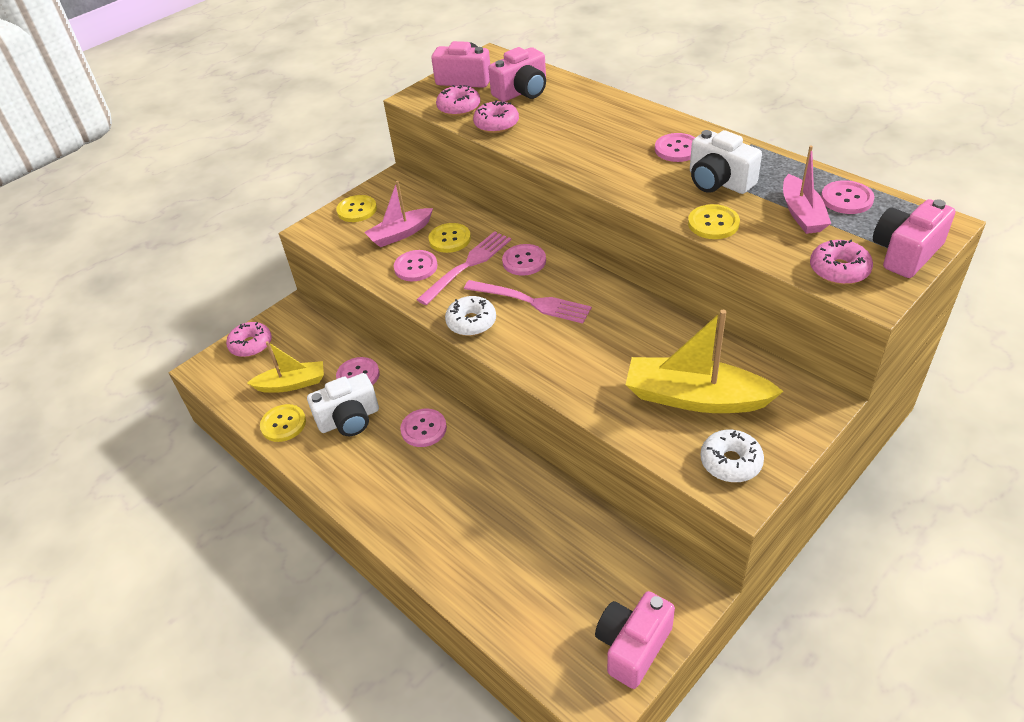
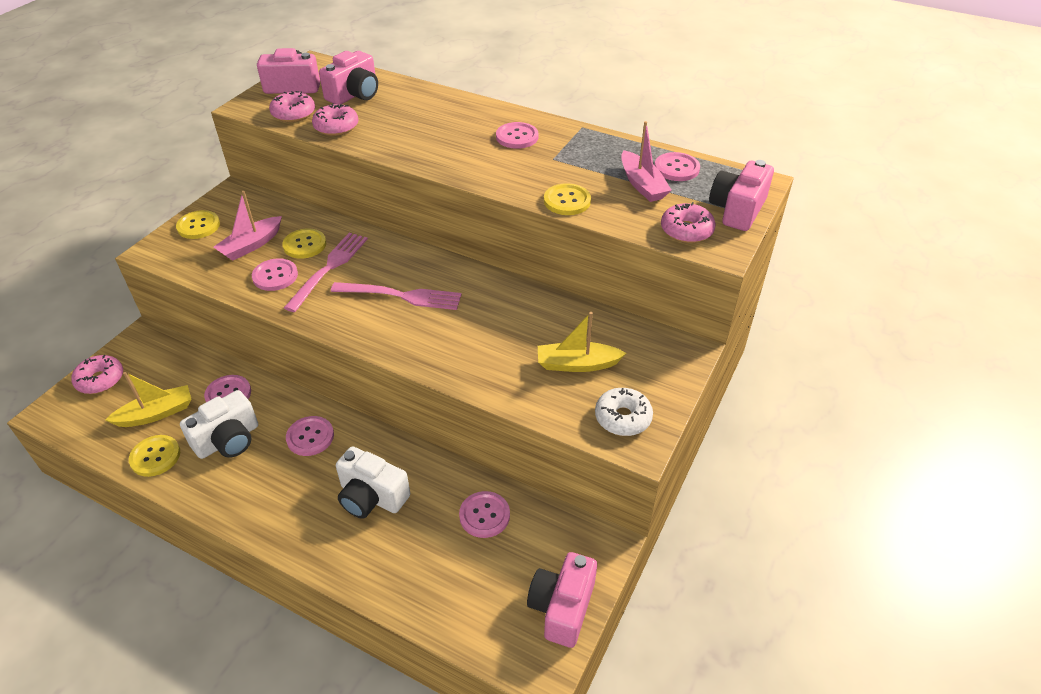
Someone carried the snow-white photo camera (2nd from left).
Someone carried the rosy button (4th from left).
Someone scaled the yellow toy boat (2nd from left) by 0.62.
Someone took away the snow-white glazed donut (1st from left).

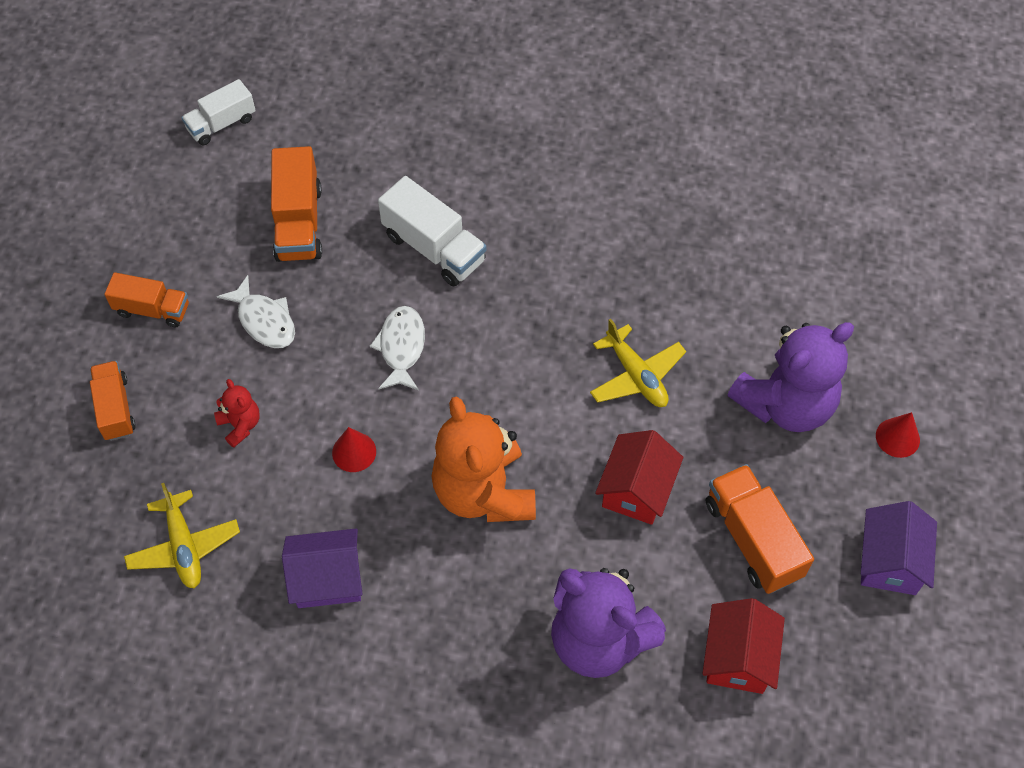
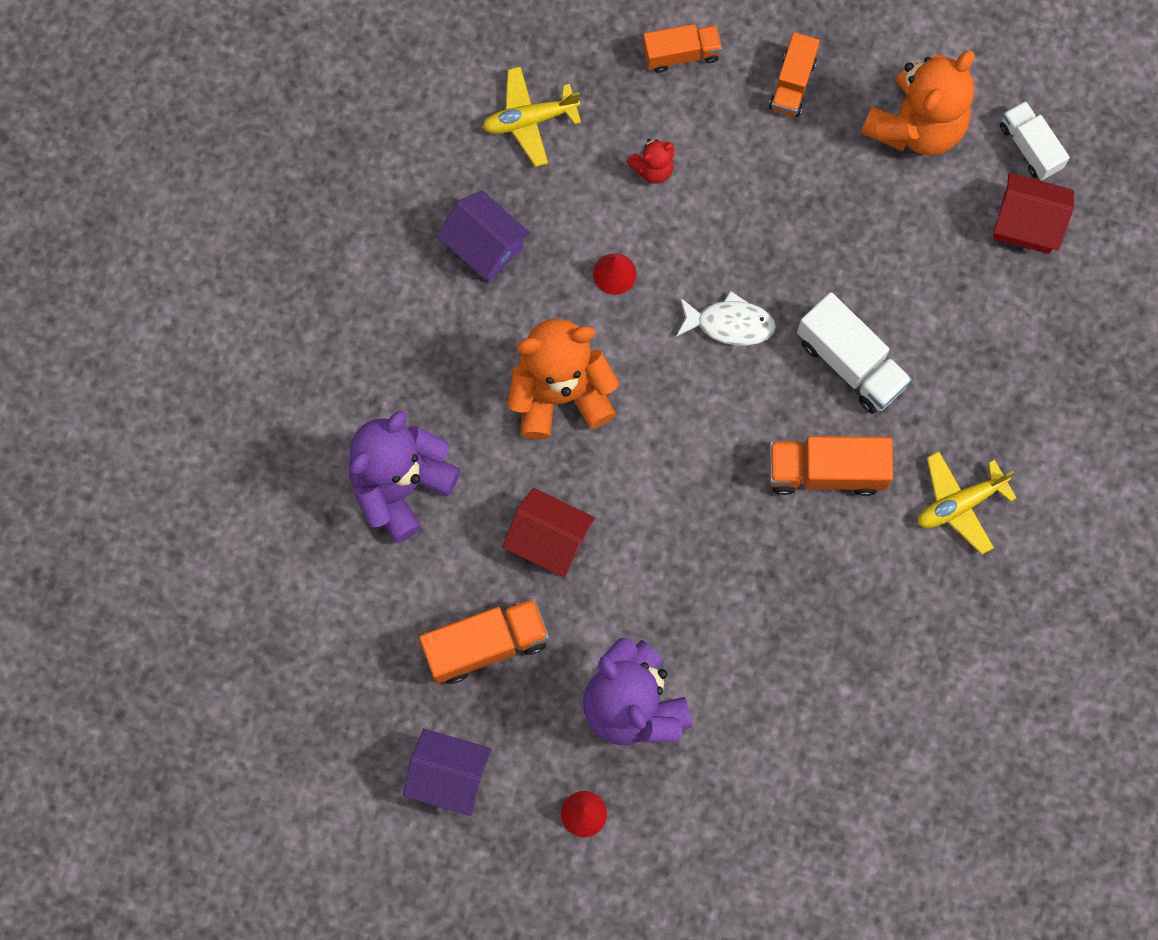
Someone rotated the royal purple cottage (1st from left in the first image) by 45 degrees counterclockwise.
Someone carried the bright orange lorry (3rd from left in the first image).
Someone rotated the snow-white lorry (2nd from left in the first image) by 90 degrees counterclockwise.
Someone put down the bright orange teddy (2nd from left).
Someone carried the yellow toy plane (2nd from left).
Someone carried the scarlet cottage (2nd from left).
Someone took away the snow-white fish figure (1st from left).

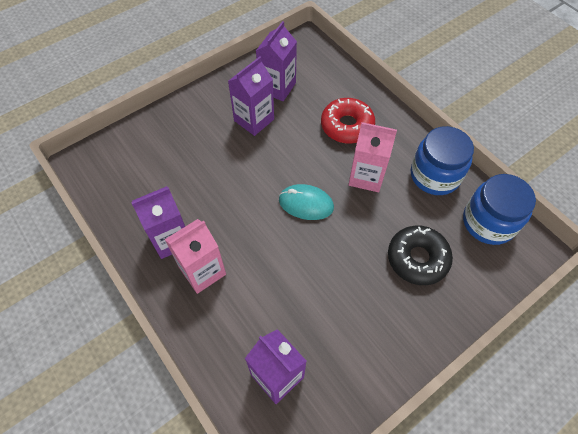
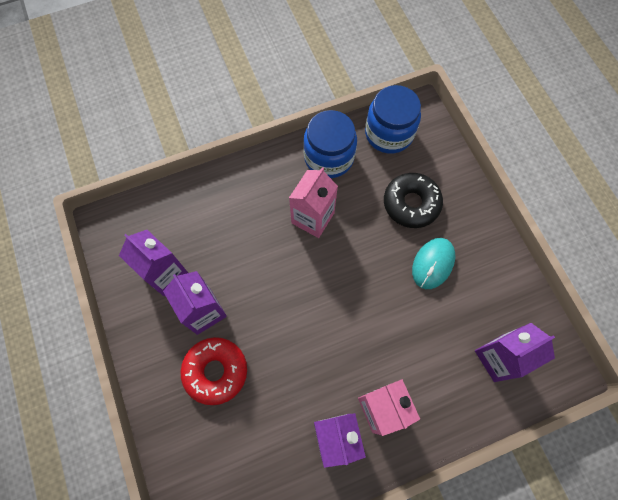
Someone carried the scarlet glazed donut.
Someone carried the turquoise mouse.

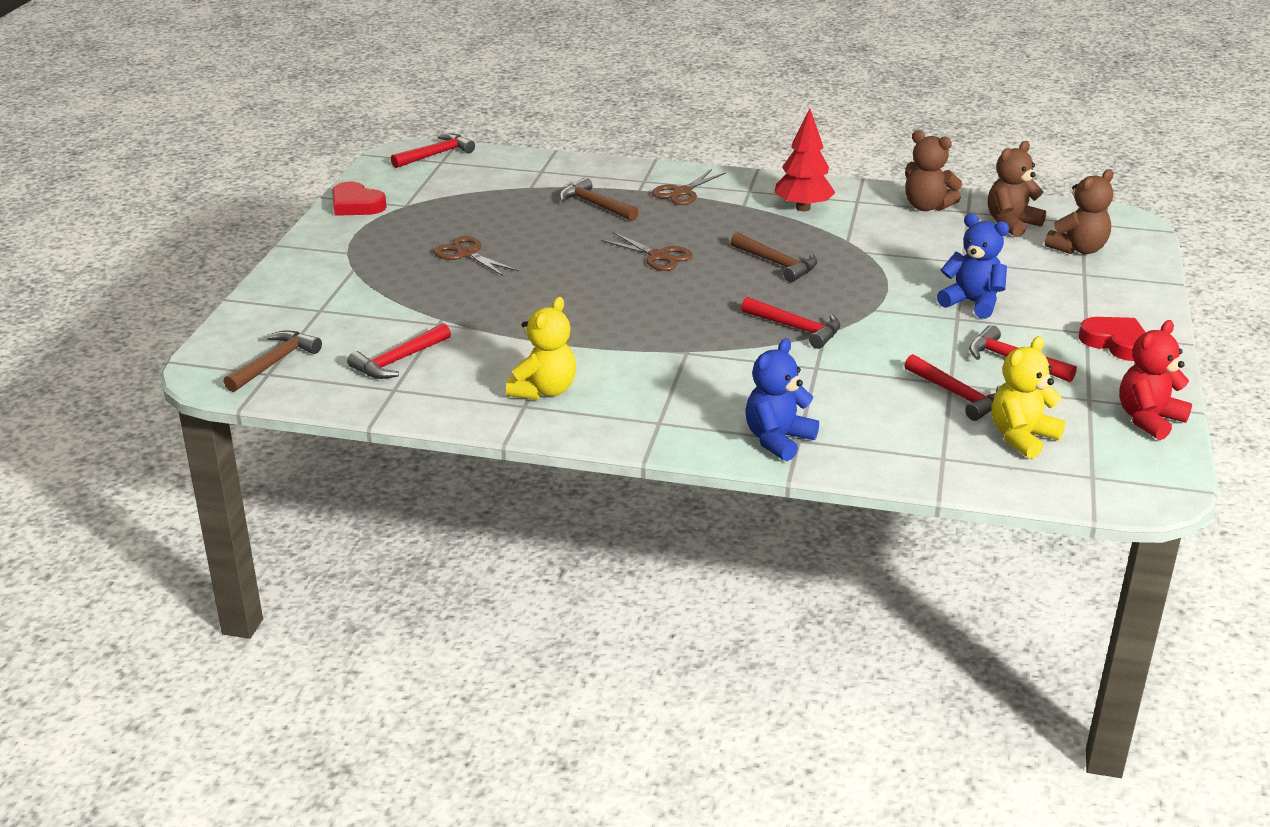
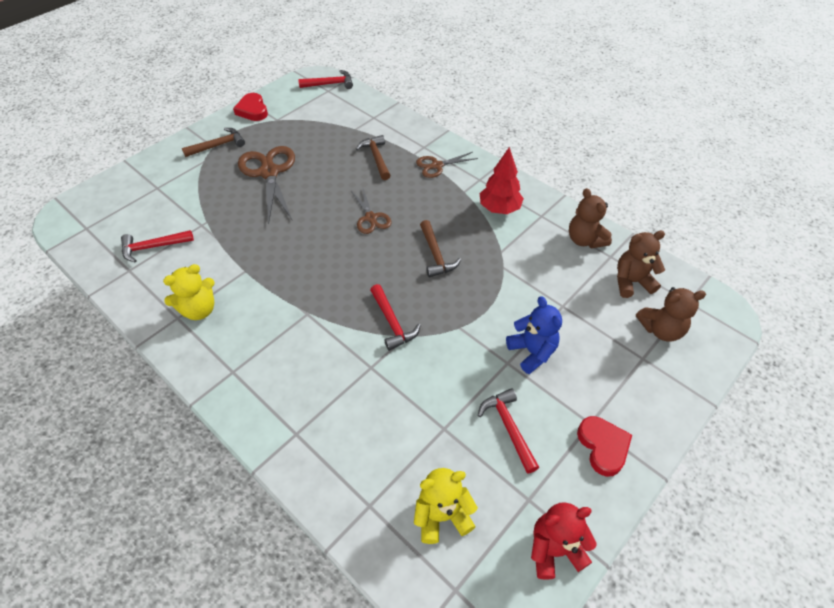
Someone carried the brown claw hammer (1st from left).
Someone scaled the brown shears (1st from left) by 1.78.
Someone took away the cobalt teddy (1st from left).
Someone took away the scarlet claw hammer (4th from left).

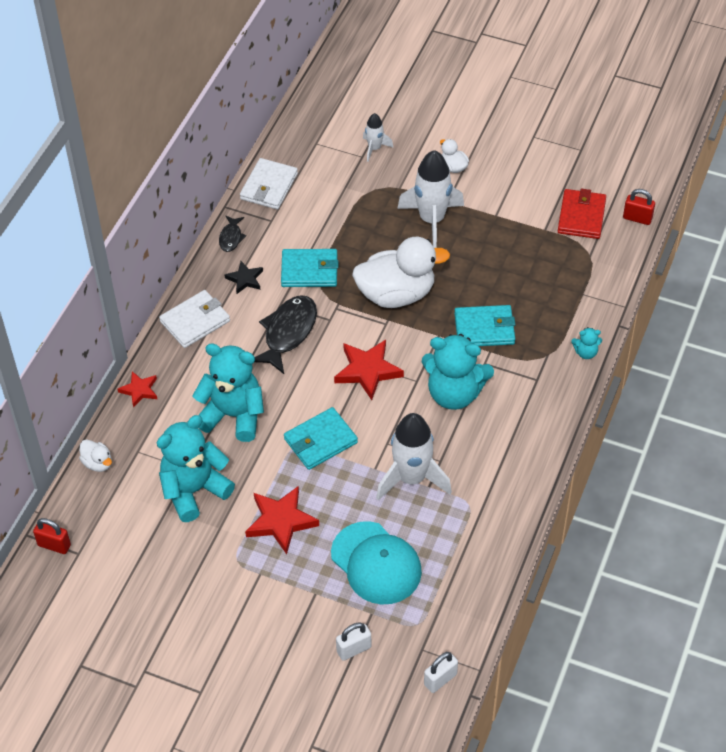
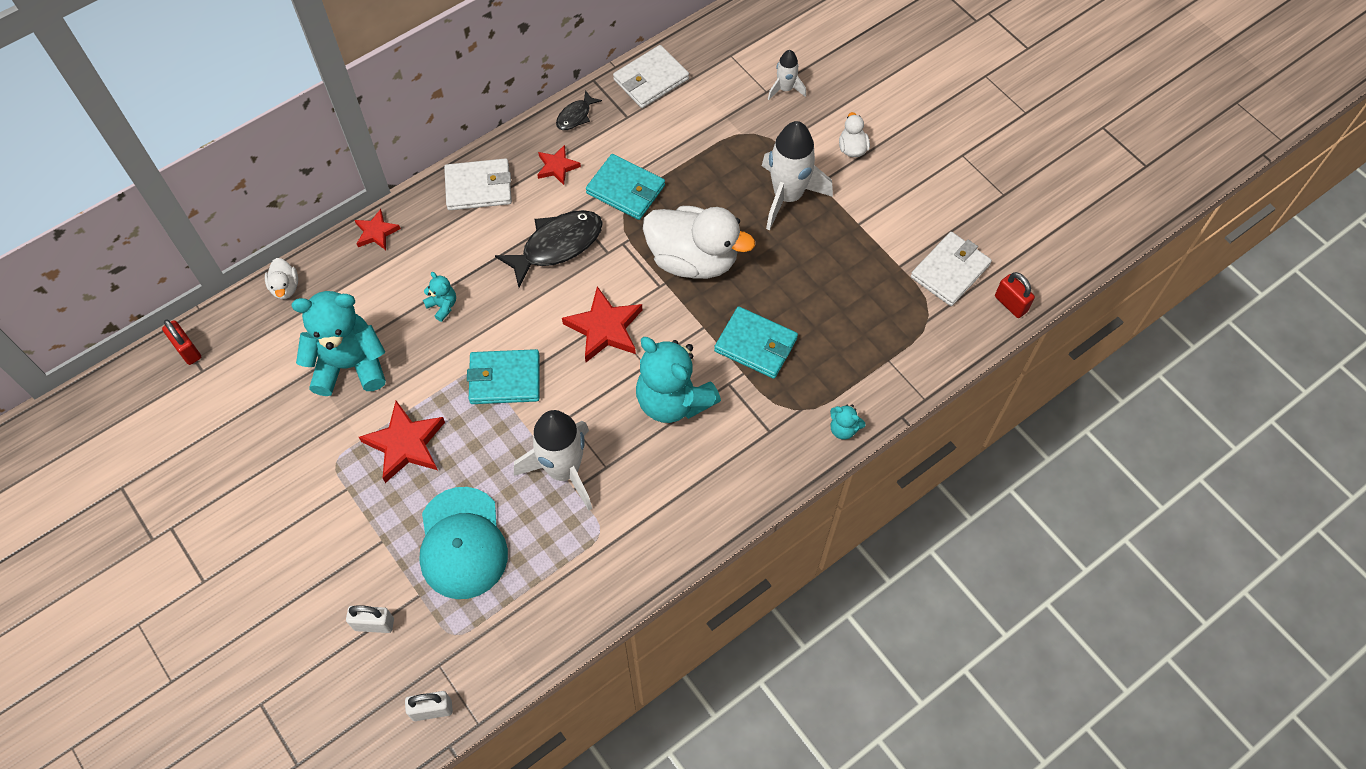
Someone scaled the turquoise teddy (2nd from left) by 0.43.
Someone repainted the jet-black star, which became the scarlet star (3rd from left).
Someone repainted the scarlet card wallet, which became the snow-white card wallet (3rd from left).

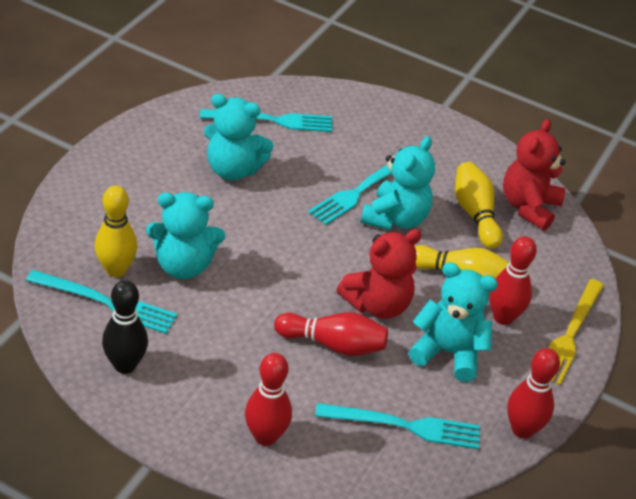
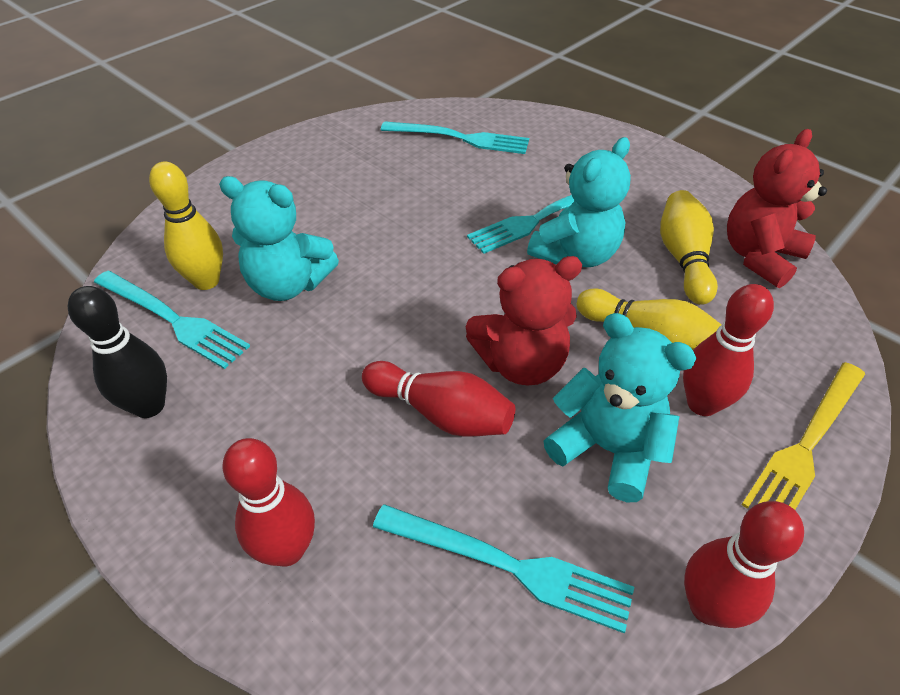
Someone took away the turquoise teddy (2nd from left).

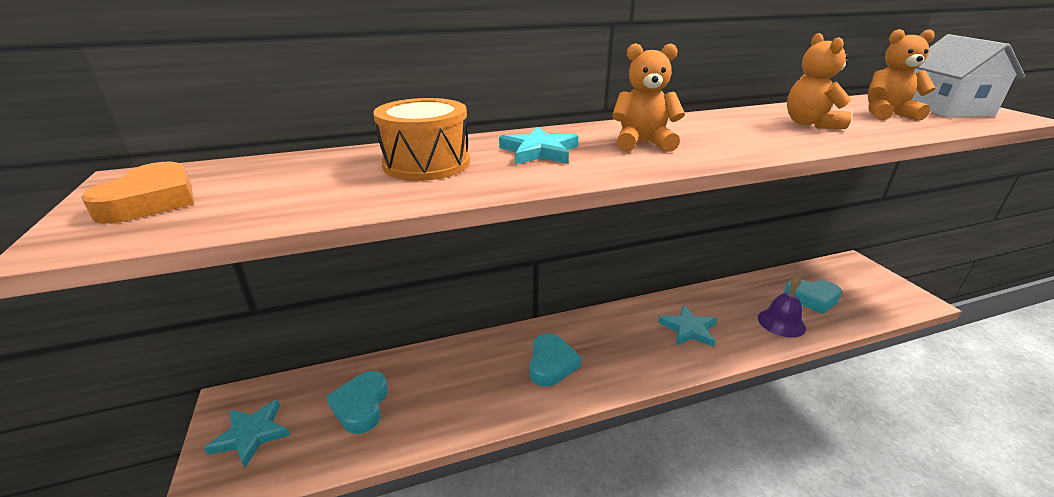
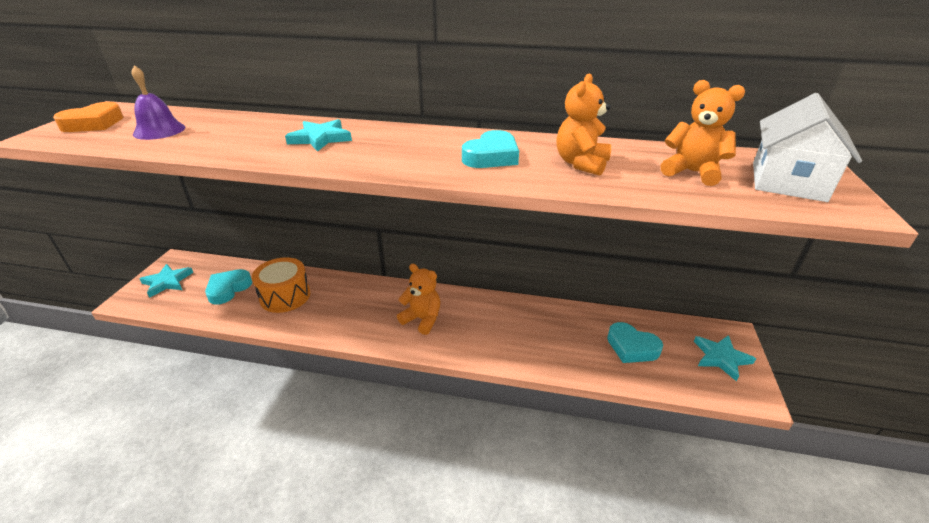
Someone carried the royal purple bell.
Someone carried the bright orange toy drum.
Someone carried the bright orange teddy (1st from left).
Someone carried the turquoise love heart (2nd from left).
Someone carried the turquoise star (3rd from left).

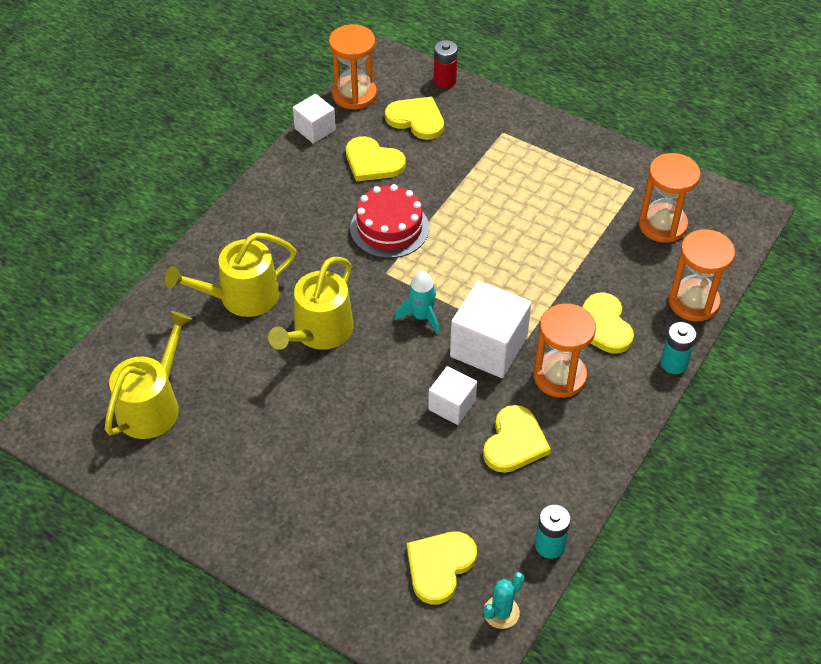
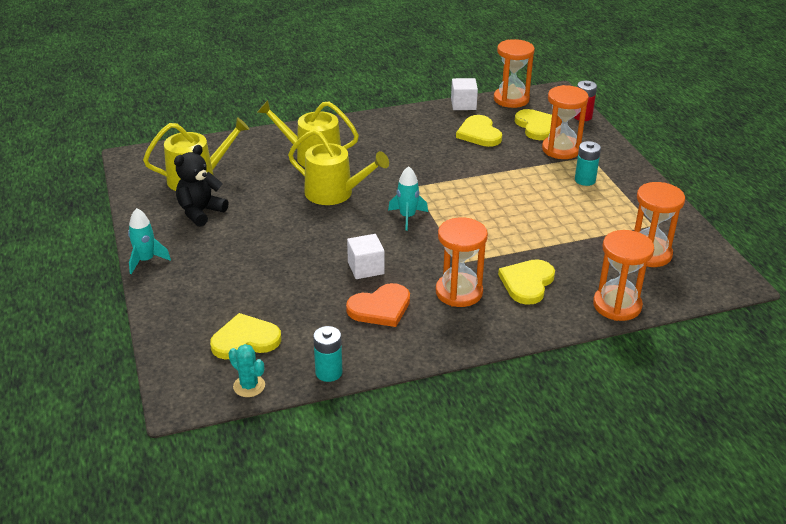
Someone put down the turquoise spaceship (1st from left).
Someone put down the jet-black teddy.
Someone rotated the turquoise prickly plant by 45 degrees clockwise.
Someone rotated the yellow sprinkling can (3rd from left) by 135 degrees counterclockwise.
Someone repainted the yellow love heart (4th from left), which became the bright orange love heart.
Someone put down the bright orange sandglass (3rd from left).
Someone carried the turquoise AA battery (2nd from left).
Someone took away the scarlet layer cake.
Someone took away the snow-white block (3rd from left).

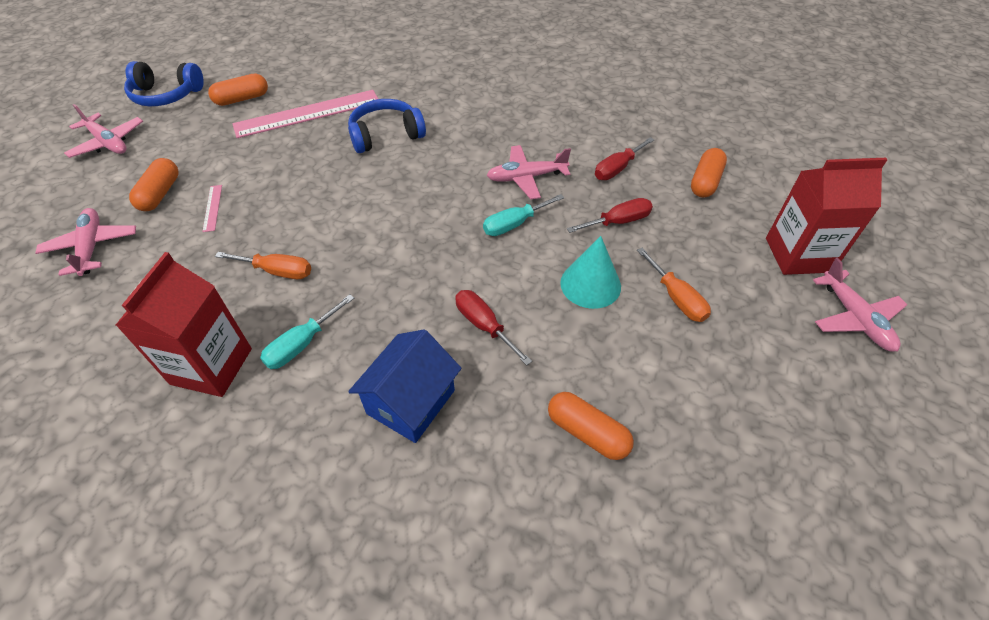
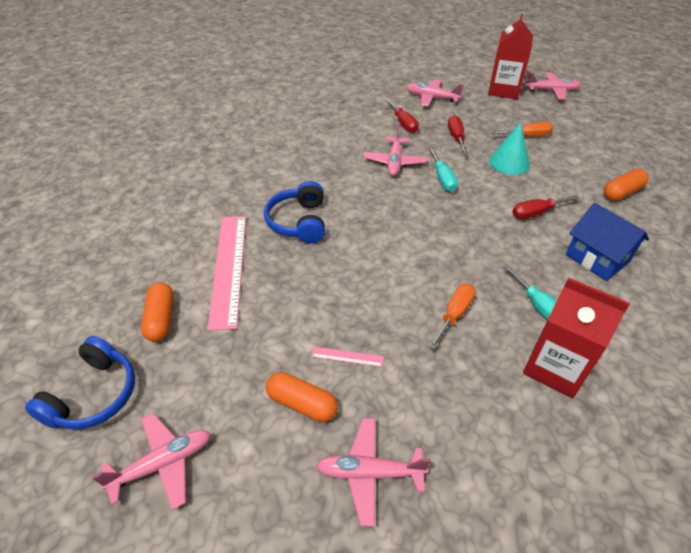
Someone swapped the bright orange capsule (4th from left) for the rosy toy plane (4th from left).

